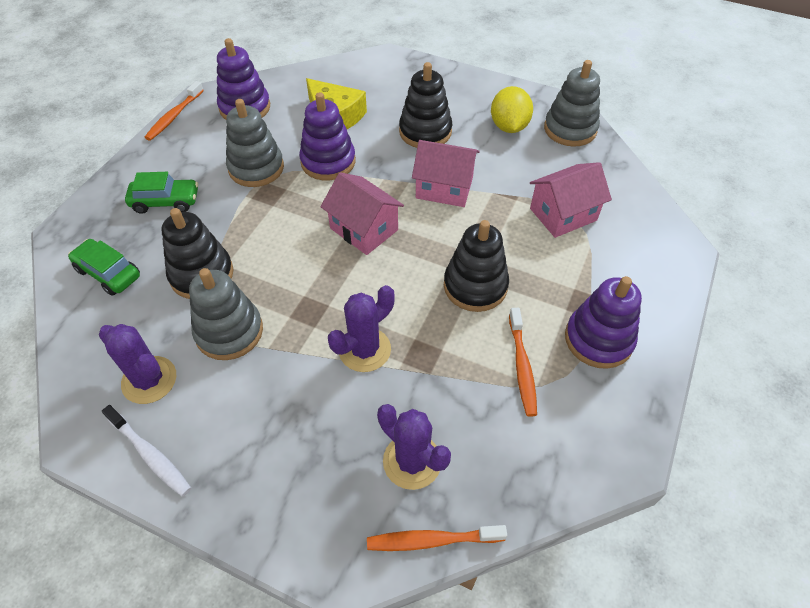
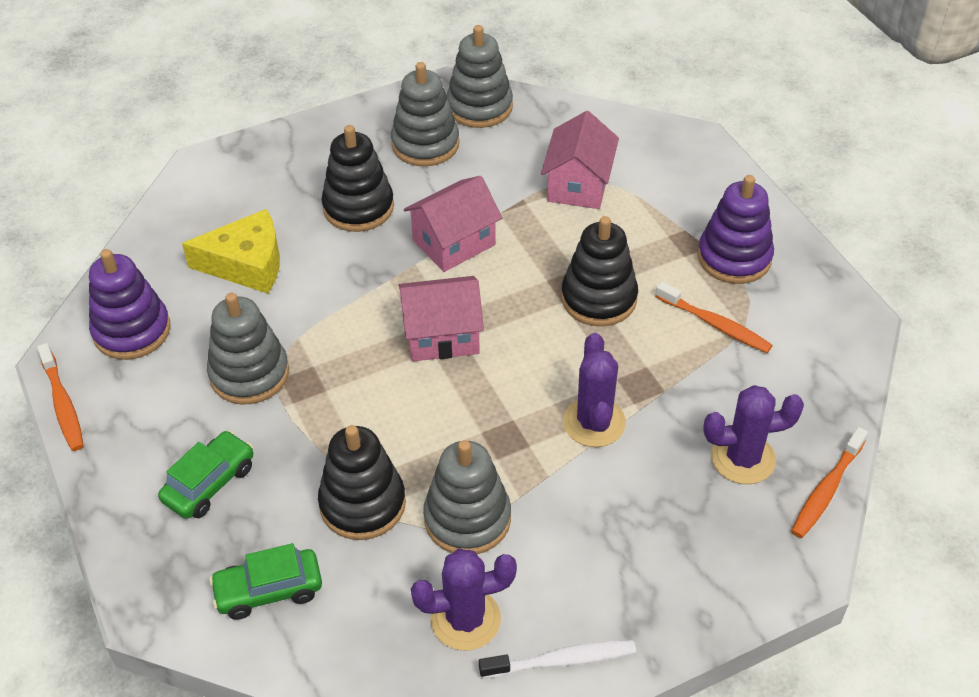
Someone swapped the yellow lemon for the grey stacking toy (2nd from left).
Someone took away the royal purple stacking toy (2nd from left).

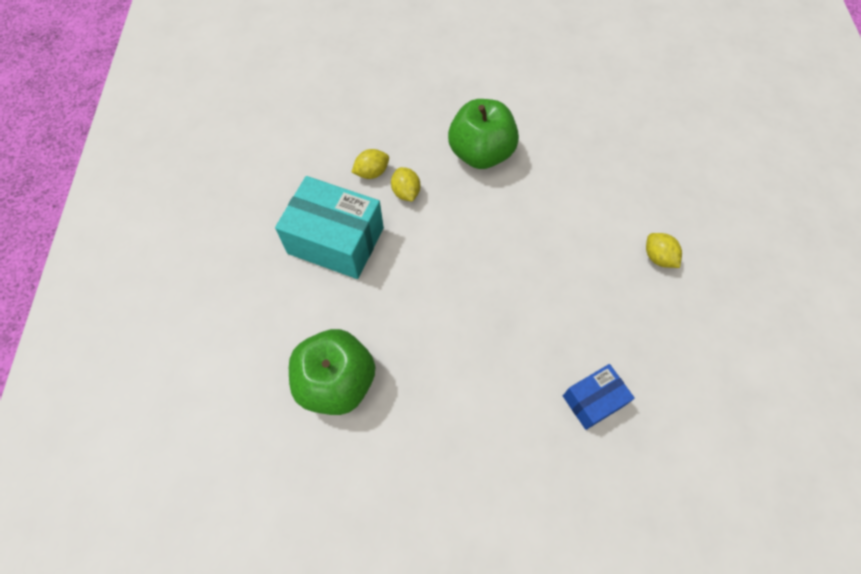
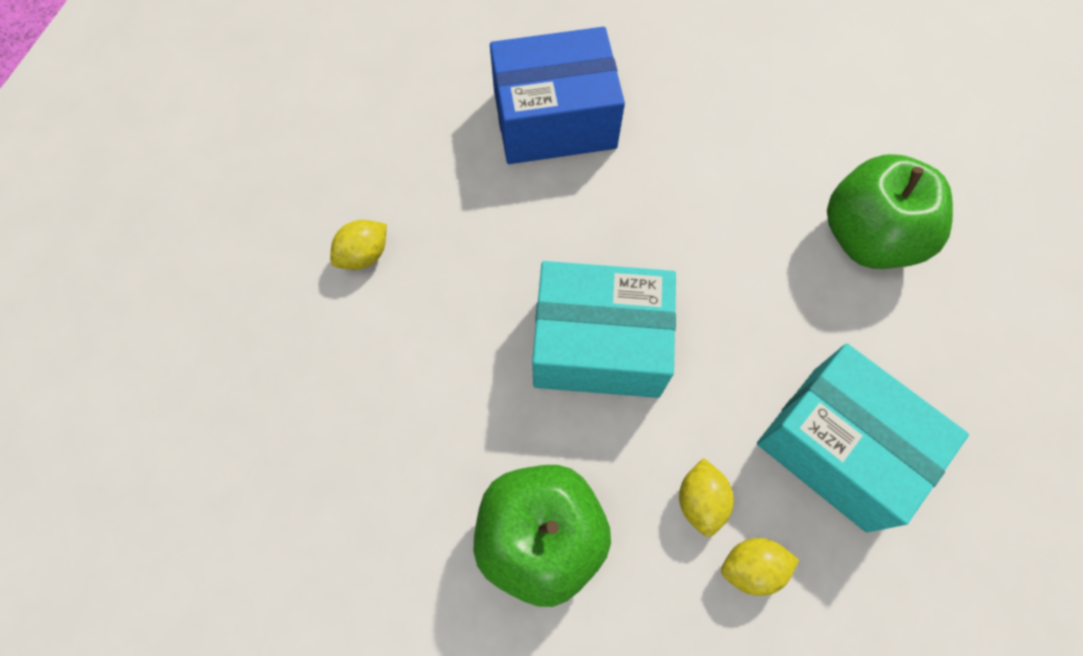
Someone rotated the yellow lemon (3rd from left in the first image) by 60 degrees clockwise.
Someone scaled the cobalt parcel by 1.82.
Someone put down the turquoise parcel (1st from left).

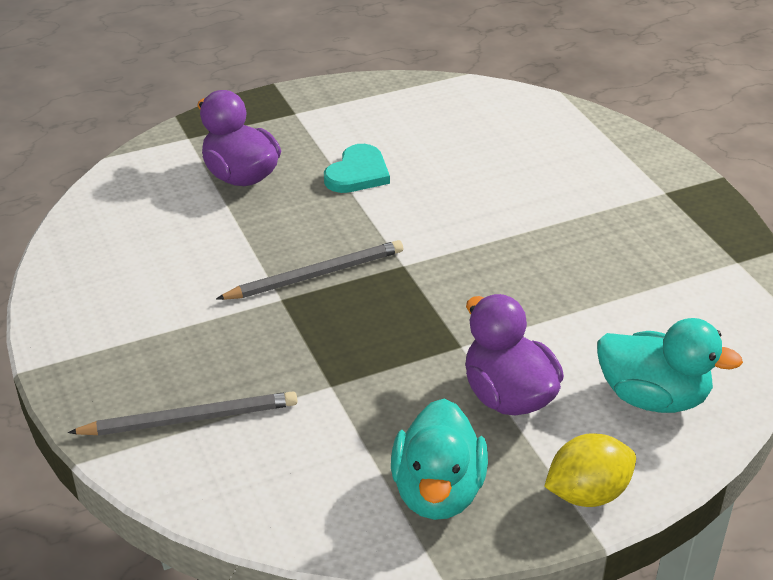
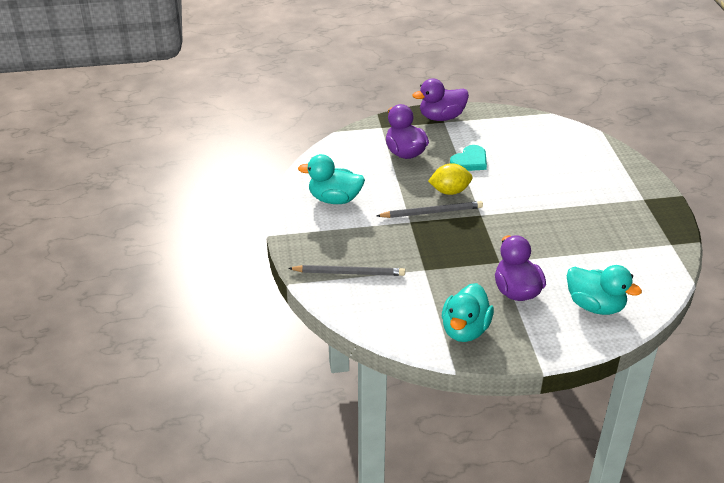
Someone put down the turquoise toy duck (1st from left).
Someone put down the royal purple toy duck (2nd from left).
Someone carried the yellow lemon.

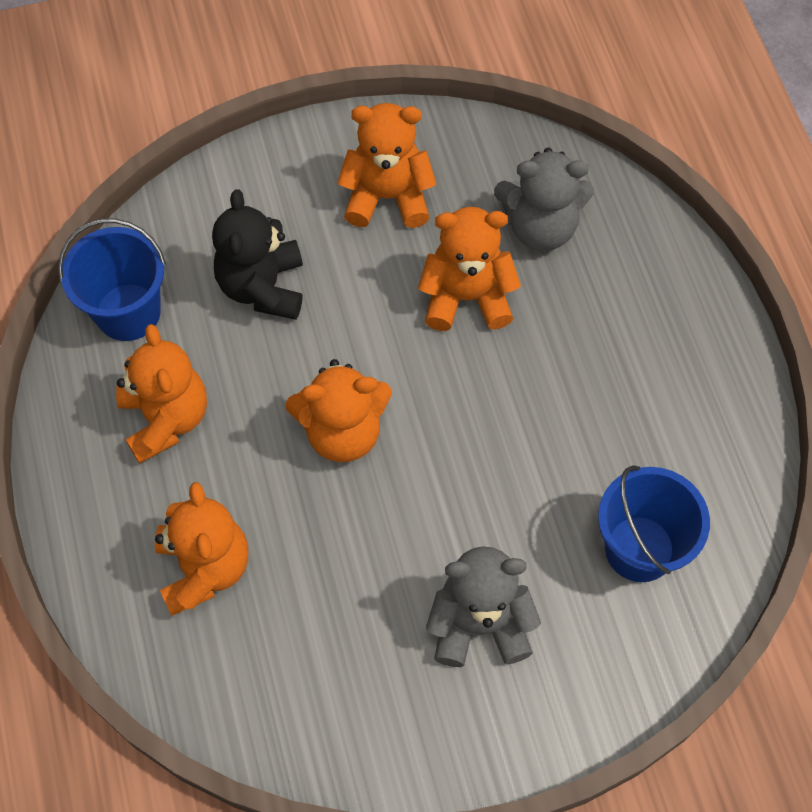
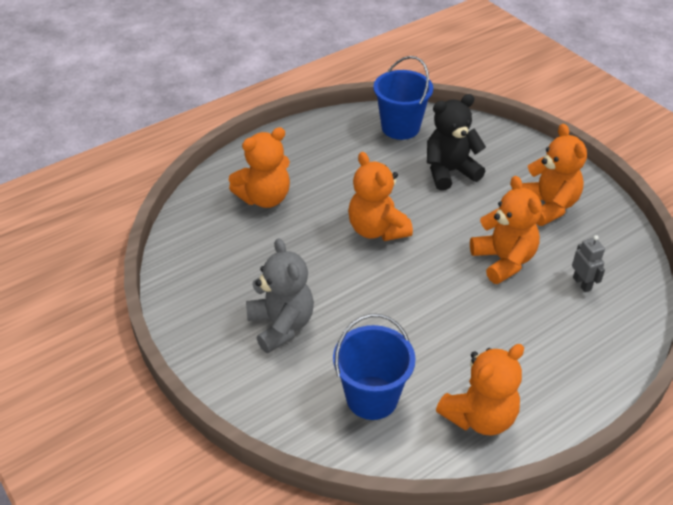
Someone carried the bright orange teddy (1st from left in the first image).
Someone swapped the grey teddy (2nd from left) for the grey toy robot.

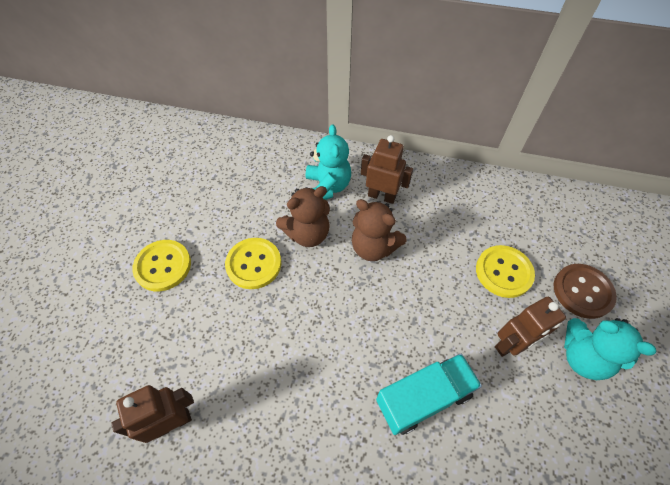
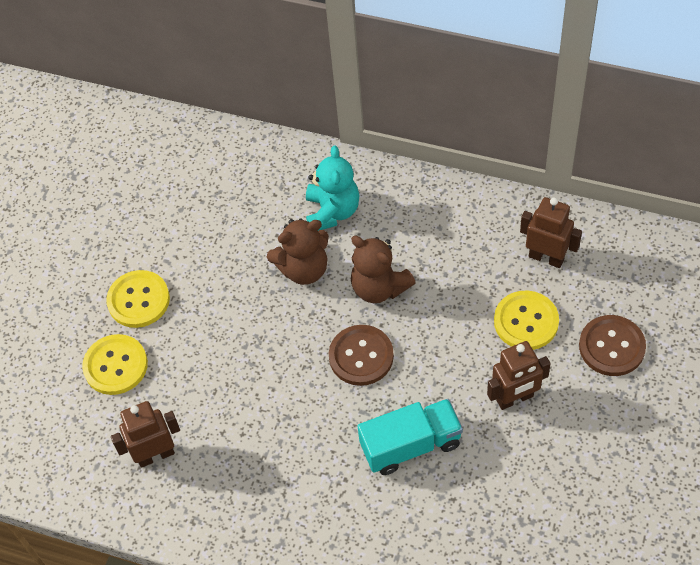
Someone carried the yellow button (2nd from left in the first image).
Someone put down the brown button (1st from left).
Someone carried the brown toy robot (2nd from left in the first image).
Someone took away the turquoise teddy (2nd from left).

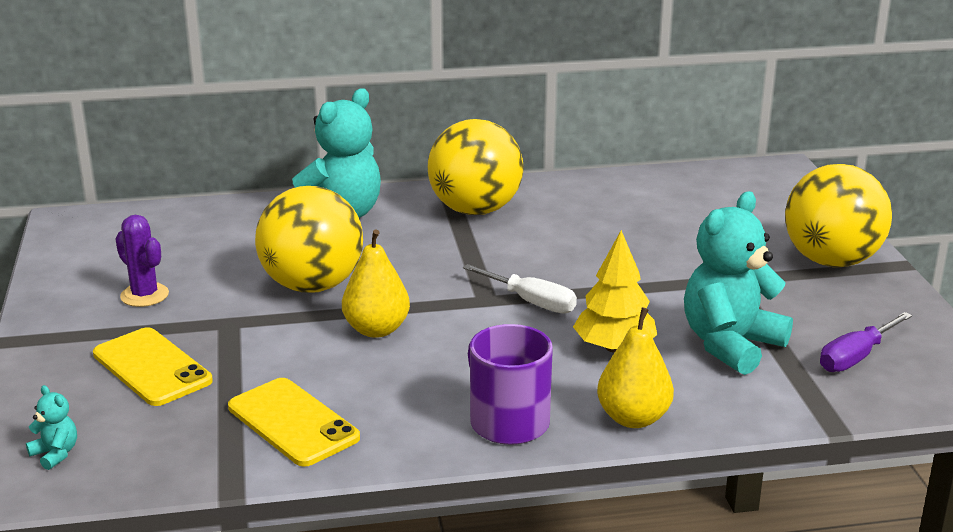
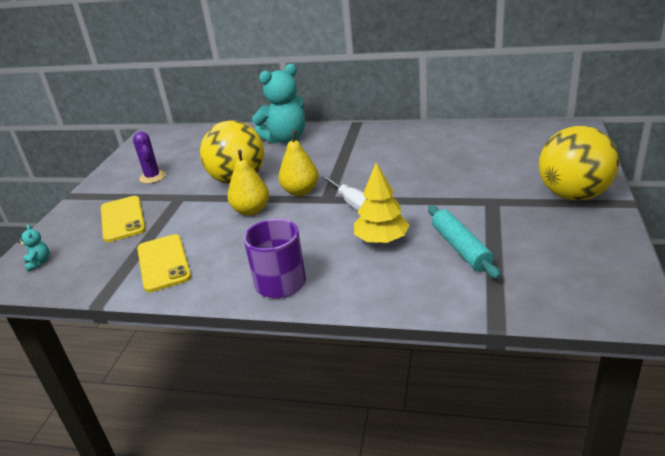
Someone carried the yellow toy pear (2nd from left).
Someone swapped the turquoise teddy (3rd from left) for the turquoise dough roller.
Someone took away the yellow play ball (2nd from left).
Someone took away the royal purple hand screwdriver.

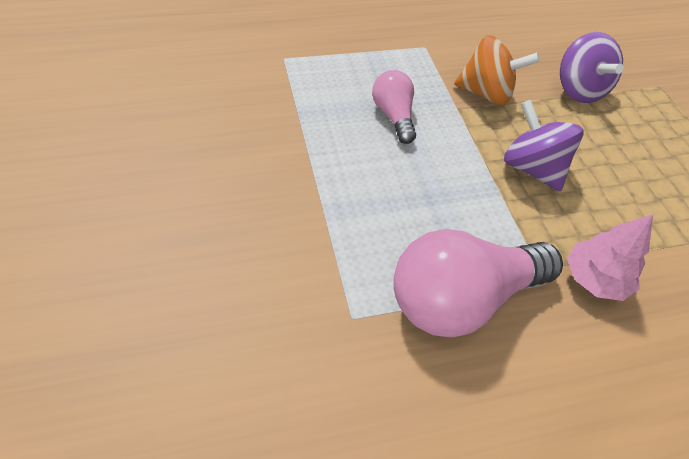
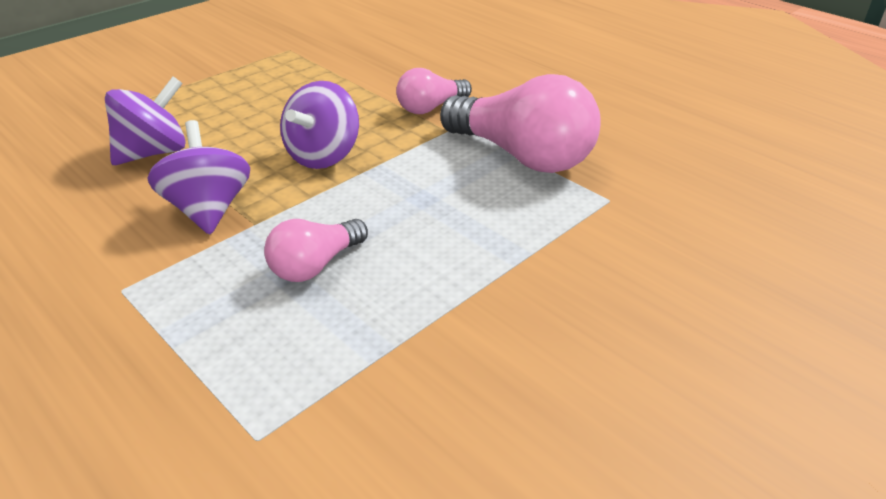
Someone repainted the bright orange spinning top, which became the royal purple spinning top (2nd from left).
Someone swapped the rosy toy tree for the rosy light bulb (2nd from left).

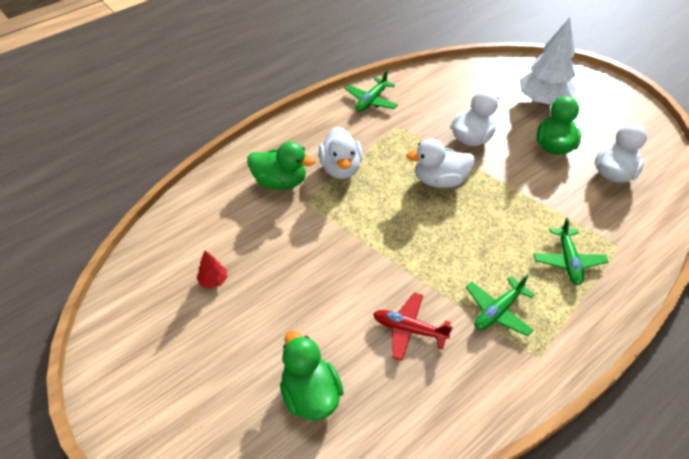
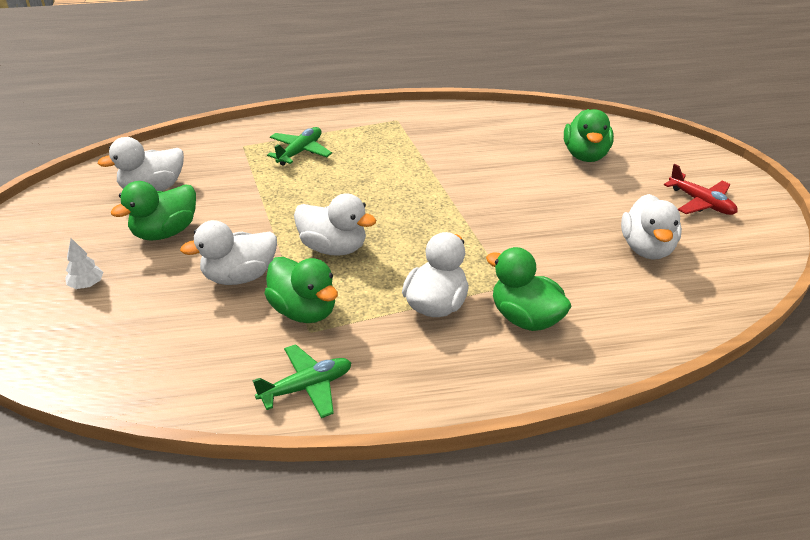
Someone scaled the snow-white toy tree by 0.42.
Someone put down the leaf-green toy duck (2nd from left).
Someone swapped the scarlet toy tree for the snow-white toy duck (5th from left).
Someone carried the scarlet toy plane.
Someone took away the leaf-green toy plane (2nd from left).

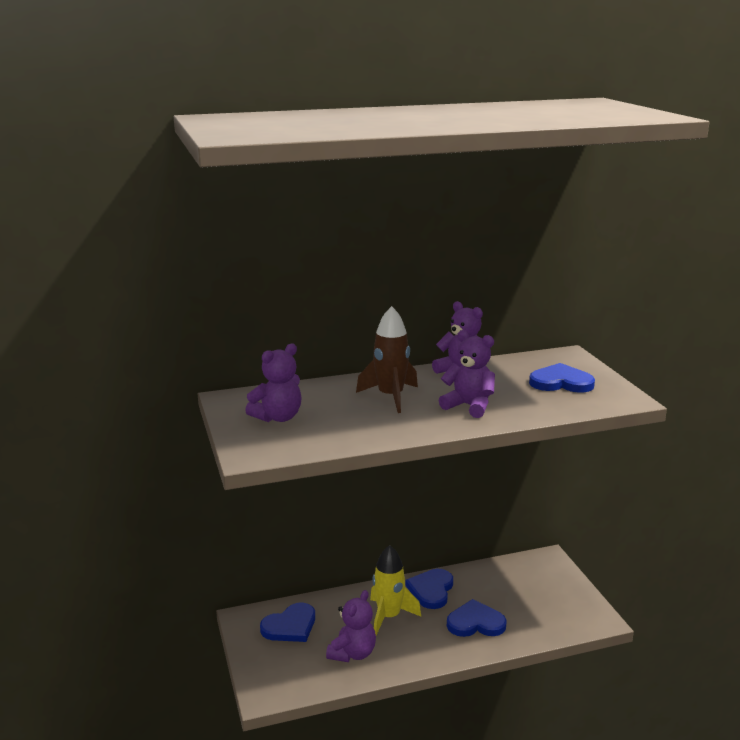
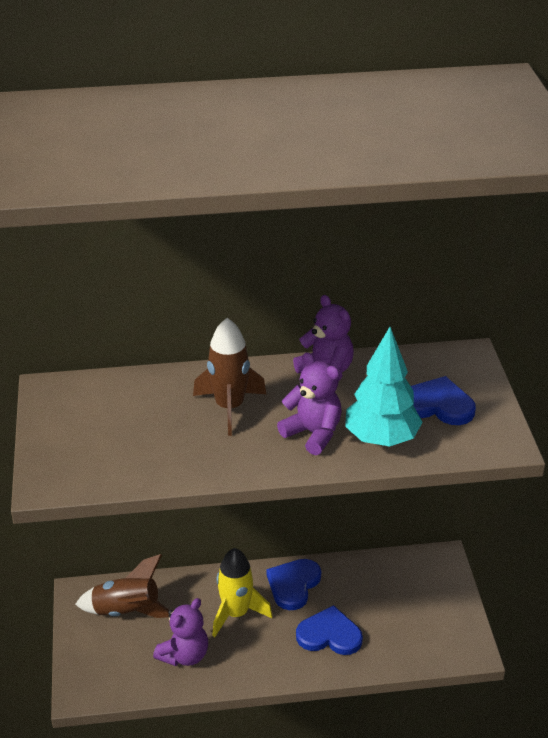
Someone swapped the cobalt love heart (1st from left) for the brown spaceship (1st from left).
Someone put down the turquoise toy tree.
Someone took away the royal purple teddy (1st from left).

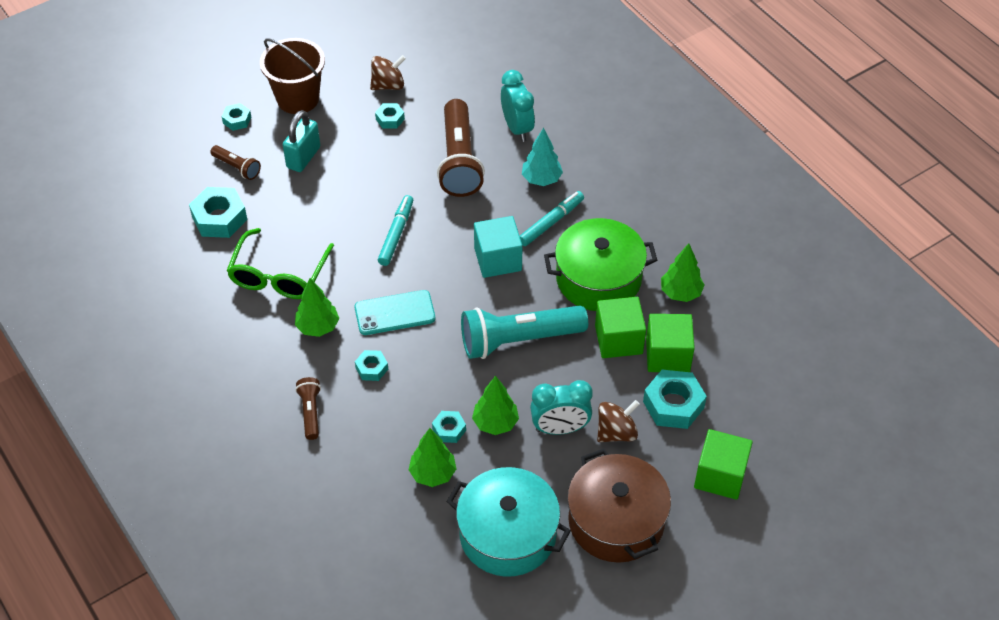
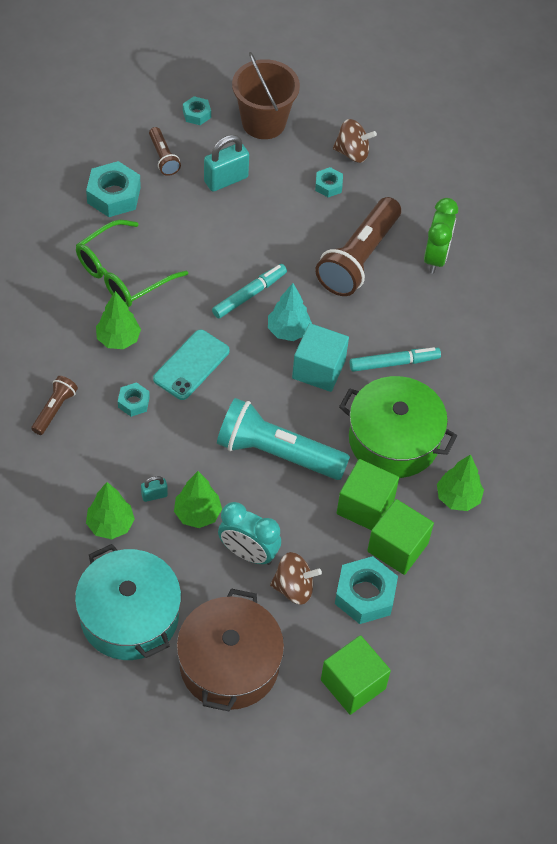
Someone swapped the turquoise hex nut (5th from left) for the turquoise small lock (1st from left).
Someone rotated the turquoise smartphone by 75 degrees counterclockwise.
Someone carried the turquoise toy tree.
Someone repainted the turquoise bedside clock (1st from left), which became the leaf-green bedside clock.

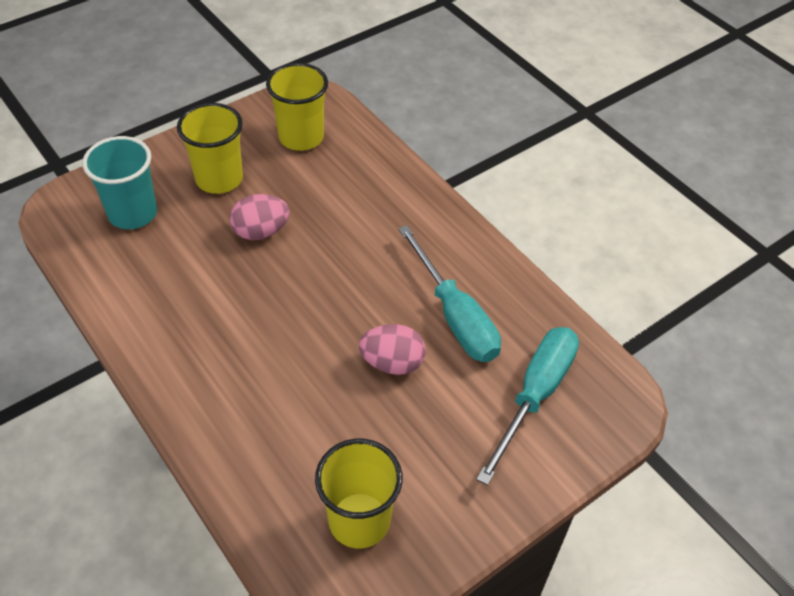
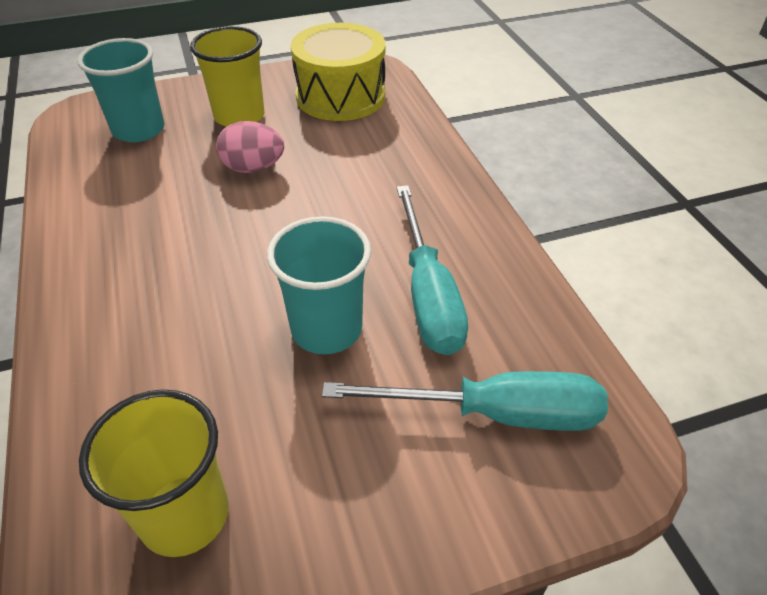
Someone swapped the rosy egg (2nd from left) for the turquoise beaker (2nd from left).
Someone swapped the yellow beaker (2nd from left) for the yellow toy drum.
Someone rotated the turquoise hand screwdriver (2nd from left) by 45 degrees clockwise.

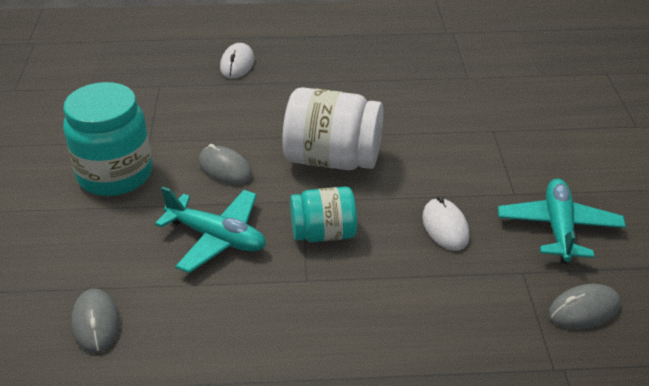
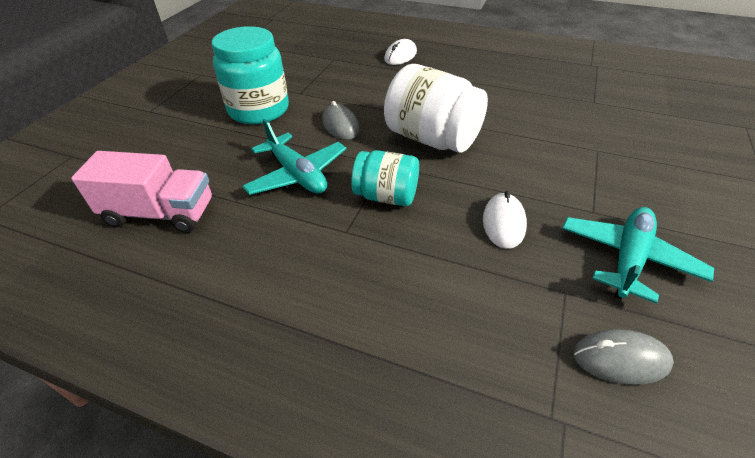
Someone swapped the grey mouse (1st from left) for the rosy lorry.

